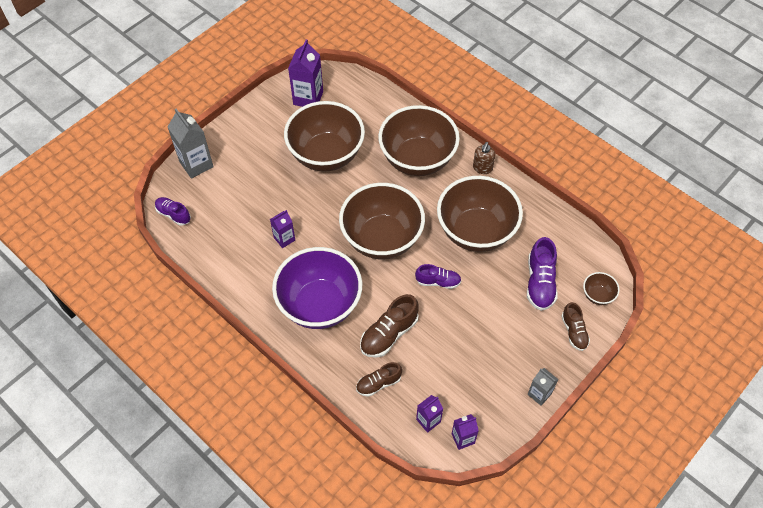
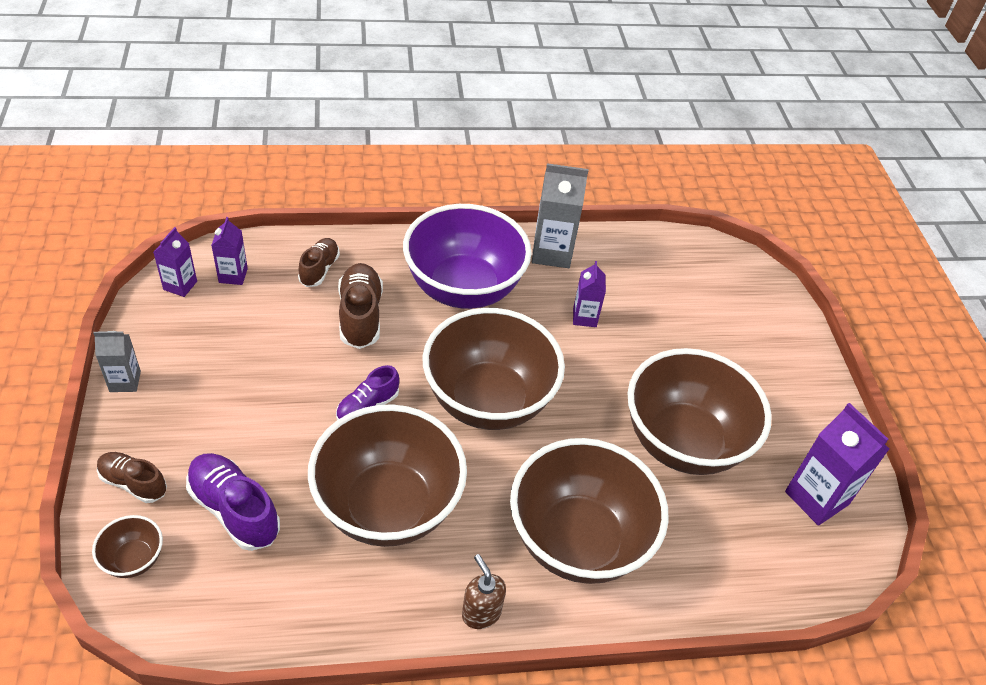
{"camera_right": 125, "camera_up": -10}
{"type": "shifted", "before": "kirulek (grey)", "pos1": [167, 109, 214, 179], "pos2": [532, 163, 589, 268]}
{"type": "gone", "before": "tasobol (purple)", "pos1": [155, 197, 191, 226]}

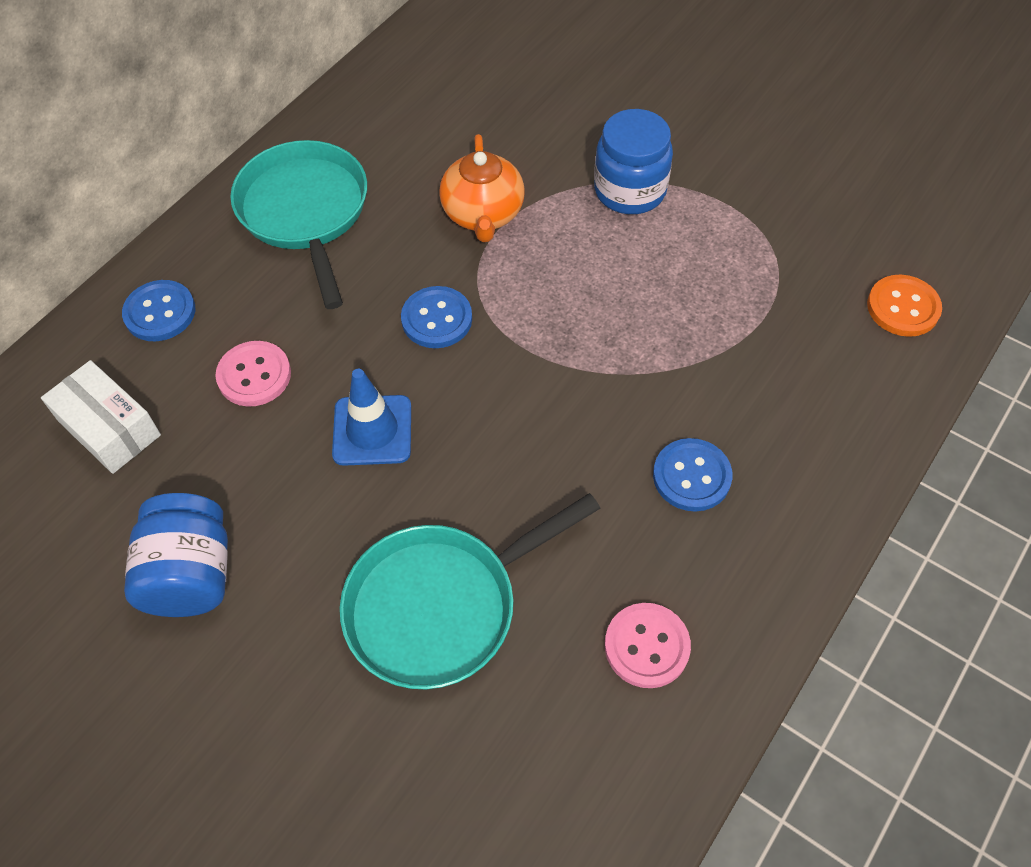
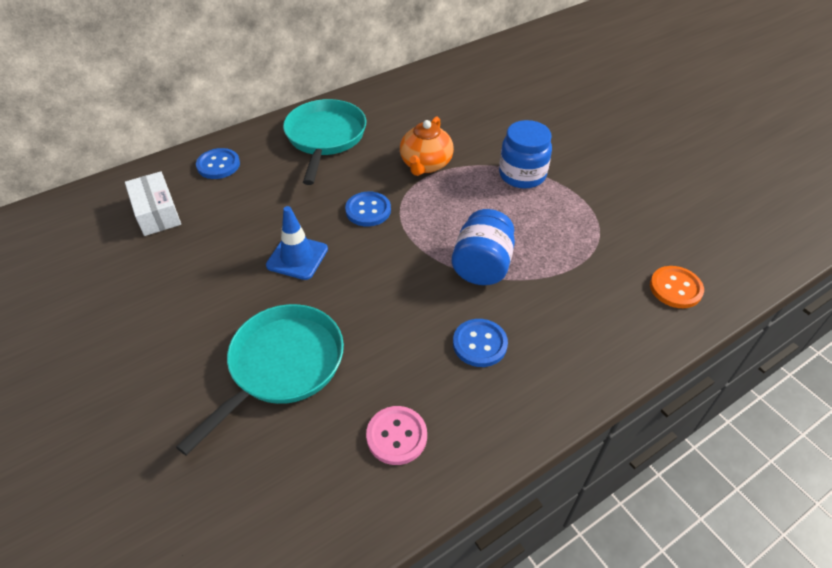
{"camera_right": 20, "camera_up": -10}
{"type": "gone", "before": "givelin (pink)", "pos1": [216, 341, 291, 407]}
{"type": "shifted", "before": "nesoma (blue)", "pos1": [124, 493, 228, 617], "pos2": [452, 209, 515, 285]}
{"type": "rotated", "before": "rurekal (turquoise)", "pos1": [340, 493, 601, 689], "pos2": [176, 304, 344, 456], "turn": 135}

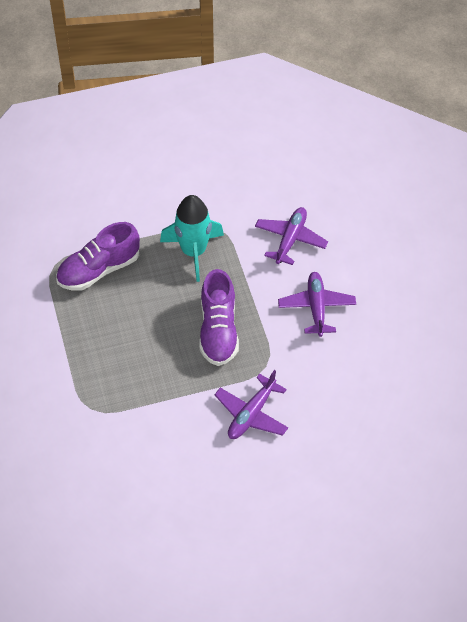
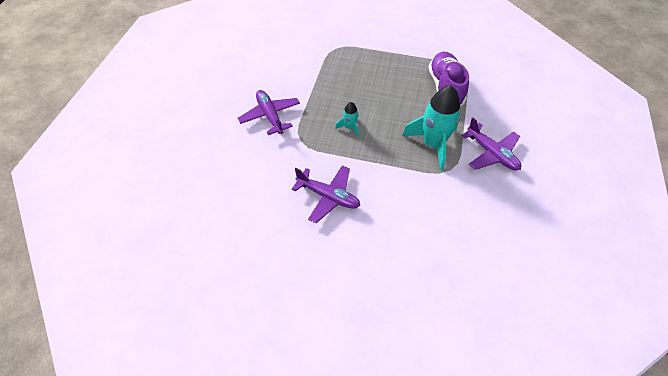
{"camera_right": 120, "camera_up": 0}
{"type": "shifted", "before": "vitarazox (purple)", "pos1": [255, 207, 328, 265], "pos2": [461, 118, 521, 171]}
{"type": "swapped", "before": "tasobol (purple)", "after": "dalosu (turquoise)", "pos1": [199, 269, 239, 366], "pos2": [335, 102, 359, 137]}

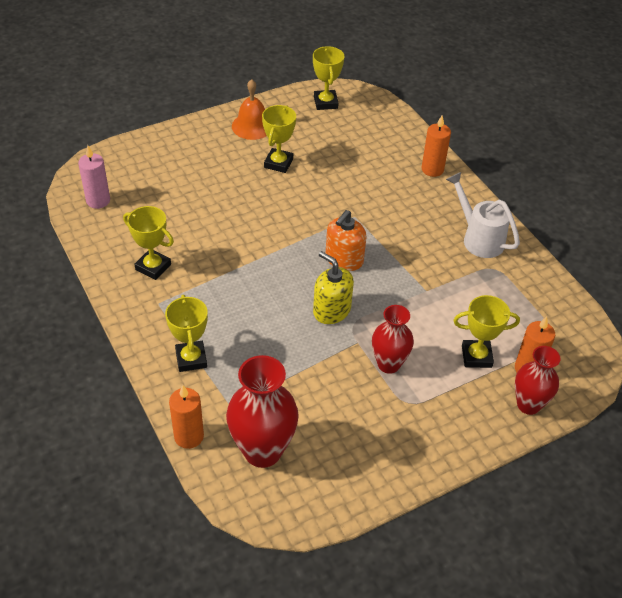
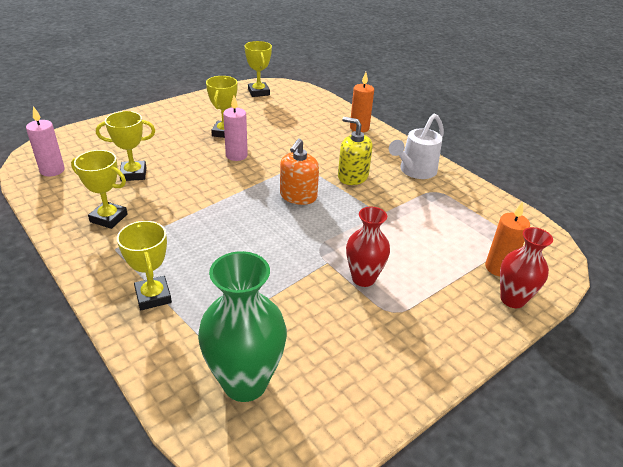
{"camera_right": -10, "camera_up": -10}
{"type": "gone", "before": "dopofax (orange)", "pos1": [232, 79, 266, 140]}
{"type": "rotated", "before": "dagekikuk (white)", "pos1": [446, 172, 520, 258], "pos2": [389, 114, 444, 179], "turn": -90}
{"type": "shifted", "before": "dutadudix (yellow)", "pos1": [313, 251, 354, 324], "pos2": [338, 117, 373, 185]}
{"type": "shifted", "before": "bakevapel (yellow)", "pos1": [453, 295, 520, 368], "pos2": [96, 111, 155, 181]}
{"type": "repainted", "before": "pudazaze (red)", "after": "pudazaze (green)", "pos1": [226, 355, 299, 468], "pos2": [198, 251, 287, 402]}
{"type": "gone", "before": "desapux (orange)", "pos1": [169, 385, 204, 449]}
{"type": "new", "after": "desapux (pink)", "pos2": [223, 96, 248, 161]}

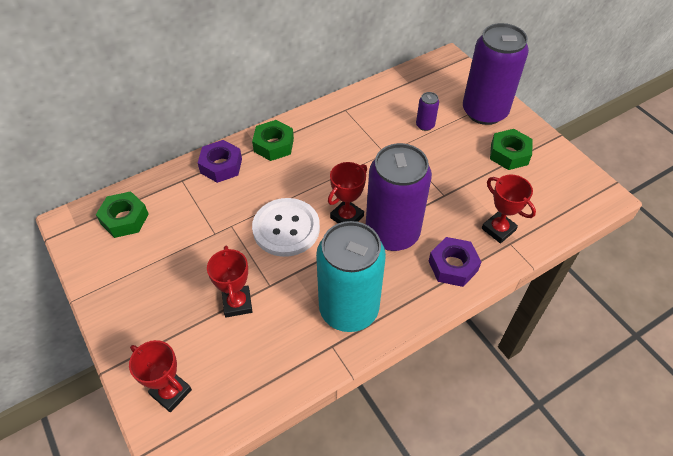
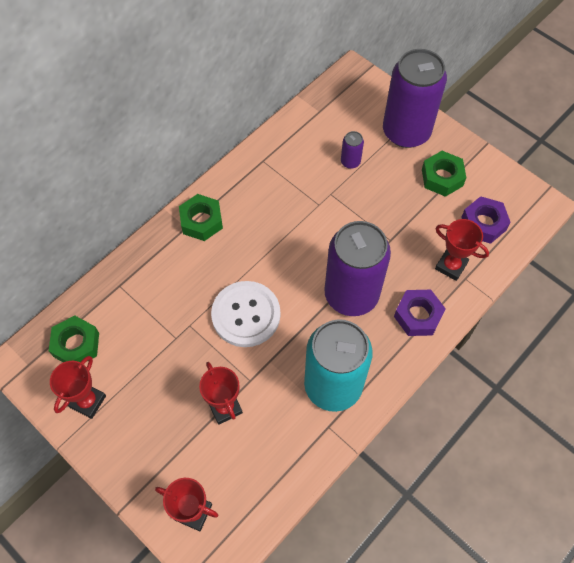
{"camera_right": -15, "camera_up": 10}
{"type": "shifted", "before": "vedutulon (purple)", "pos1": [198, 140, 242, 183], "pos2": [461, 196, 511, 244]}
{"type": "shifted", "before": "bakevapel (red)", "pos1": [328, 162, 367, 223], "pos2": [50, 356, 106, 419]}

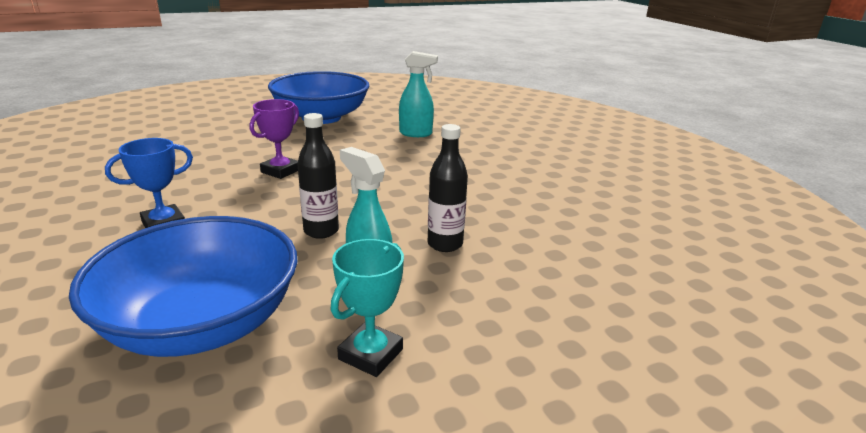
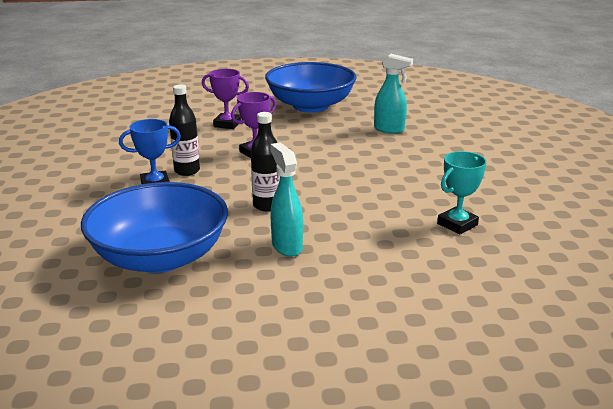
{"camera_right": 20, "camera_up": 0}
{"type": "shifted", "before": "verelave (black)", "pos1": [428, 124, 468, 252], "pos2": [169, 85, 200, 176]}
{"type": "shifted", "before": "bakevapel (turquoise)", "pos1": [331, 239, 404, 377], "pos2": [437, 151, 487, 234]}
{"type": "new", "after": "bakevapel (purple)", "pos2": [202, 69, 249, 129]}

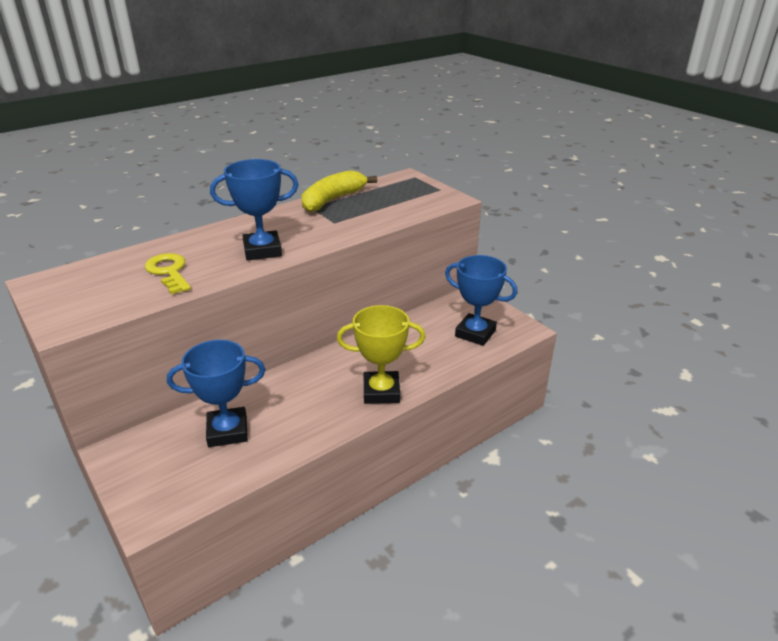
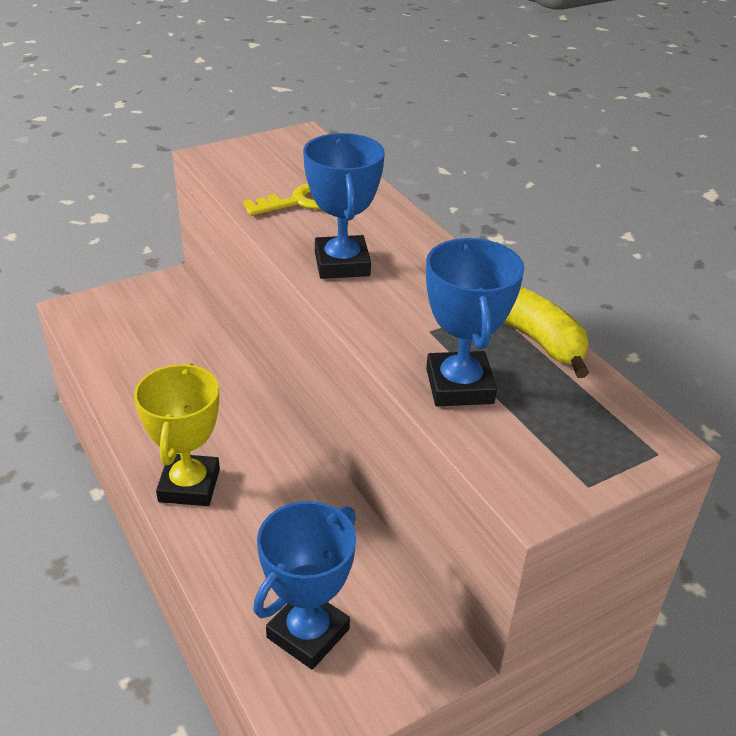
{"camera_right": 95, "camera_up": 5}
{"type": "shifted", "before": "bakevapel (blue)", "pos1": [167, 340, 265, 447], "pos2": [426, 238, 525, 406]}

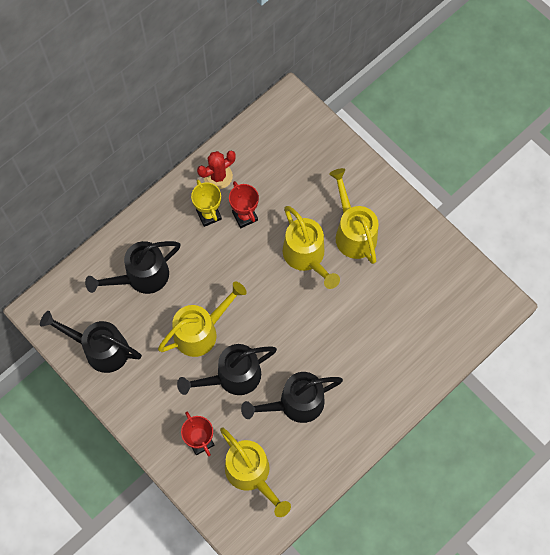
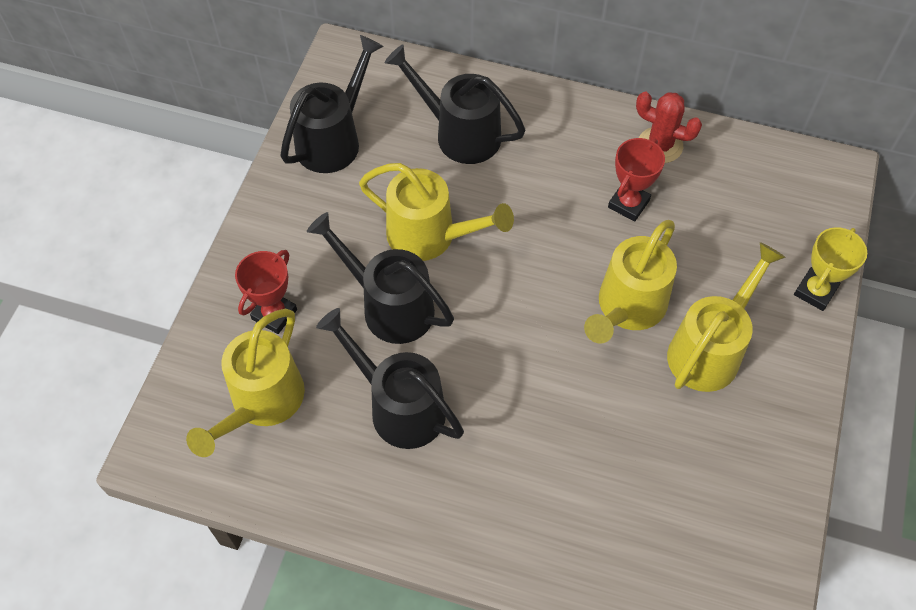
{"camera_right": 60, "camera_up": -10}
{"type": "shifted", "before": "bakevapel (yellow)", "pos1": [191, 180, 222, 227], "pos2": [794, 227, 867, 311]}
{"type": "rotated", "before": "dagekikuk (black)", "pos1": [40, 311, 142, 373], "pos2": [280, 35, 384, 173], "turn": 45}

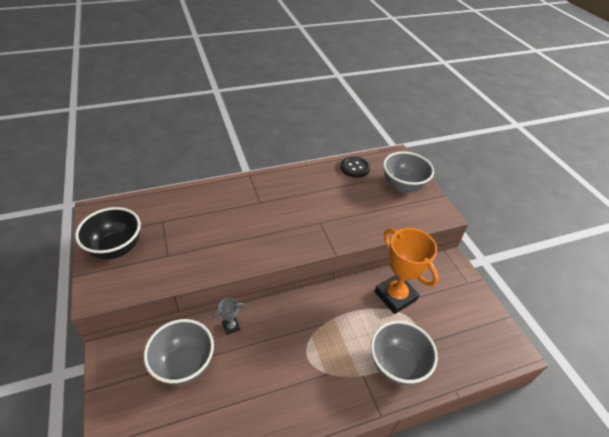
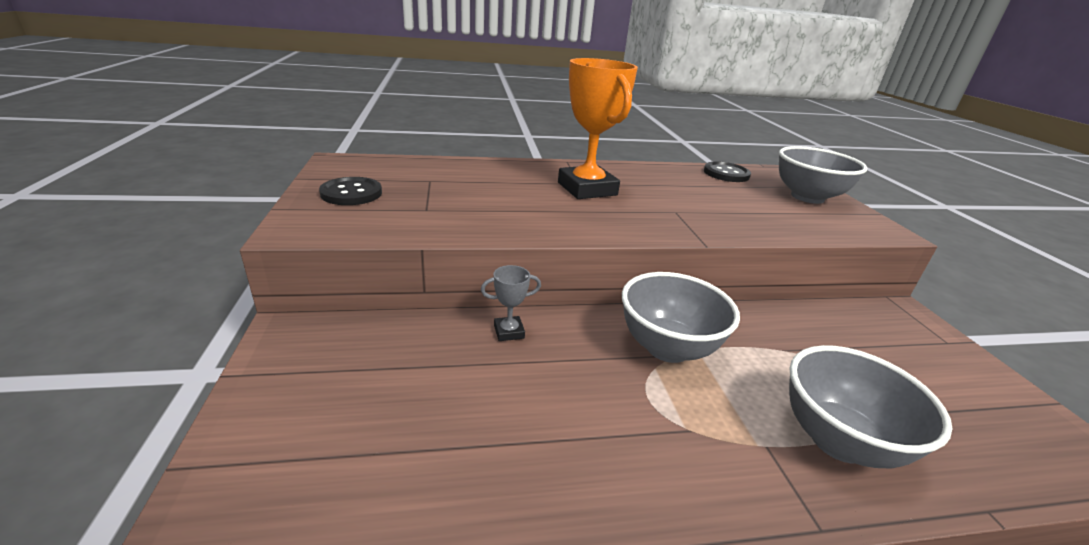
{"camera_right": 10, "camera_up": -15}
{"type": "swapped", "before": "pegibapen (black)", "after": "givelin (black)", "pos1": [75, 207, 141, 259], "pos2": [319, 177, 382, 205]}
{"type": "shifted", "before": "bakevapel (orange)", "pos1": [375, 228, 439, 314], "pos2": [558, 58, 638, 199]}
{"type": "shifted", "before": "pegibapen (grey)", "pos1": [144, 319, 214, 385], "pos2": [622, 272, 740, 363]}

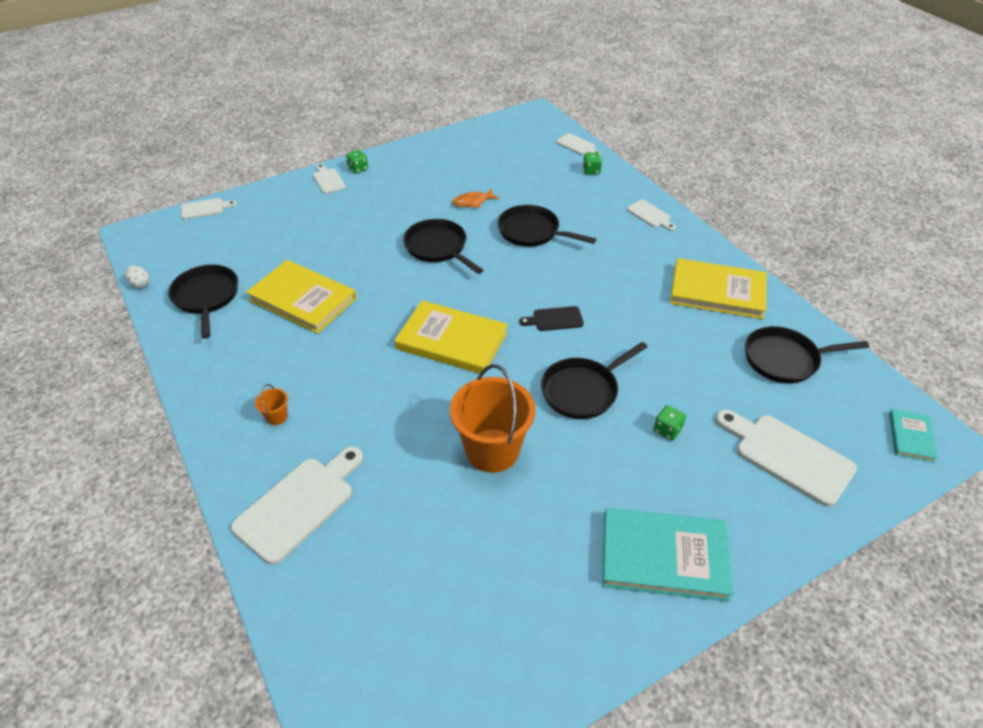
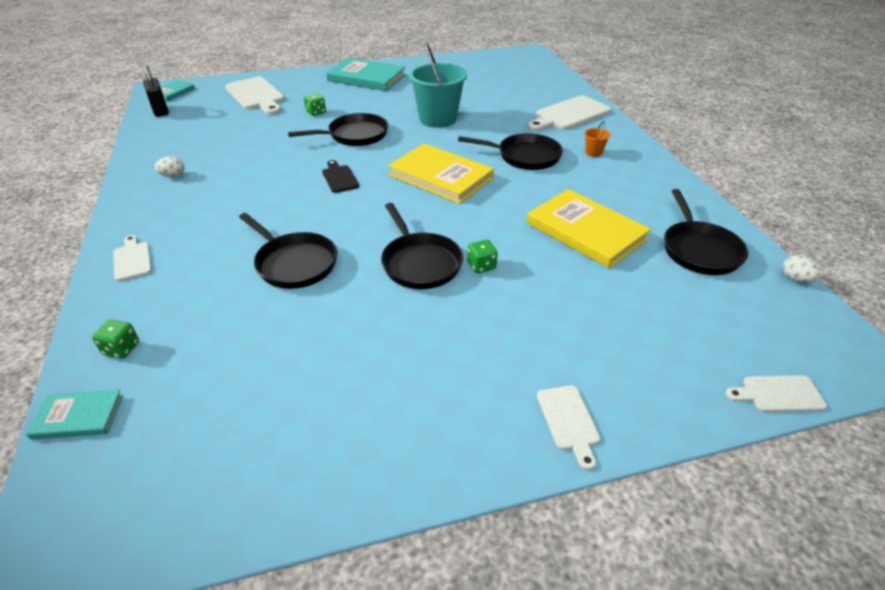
{"camera_right": -165, "camera_up": -5}
{"type": "swapped", "before": "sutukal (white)", "after": "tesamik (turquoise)", "pos1": [556, 133, 601, 156], "pos2": [26, 390, 123, 440]}
{"type": "shifted", "before": "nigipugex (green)", "pos1": [346, 150, 368, 174], "pos2": [467, 240, 498, 273]}
{"type": "gone", "before": "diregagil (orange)", "pos1": [452, 189, 499, 208]}
{"type": "swapped", "before": "tesamik (yellow)", "after": "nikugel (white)", "pos1": [670, 258, 767, 319], "pos2": [155, 157, 184, 177]}
{"type": "rotated", "before": "sutukal (black)", "pos1": [519, 306, 584, 331], "pos2": [322, 160, 359, 193], "turn": -120}
{"type": "shifted", "before": "rurekal (black)", "pos1": [745, 326, 869, 384], "pos2": [458, 133, 563, 170]}
{"type": "repainted", "before": "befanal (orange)", "after": "befanal (turquoise)", "pos1": [450, 364, 535, 473], "pos2": [409, 42, 467, 128]}
{"type": "new", "after": "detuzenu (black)", "pos2": [143, 64, 169, 117]}

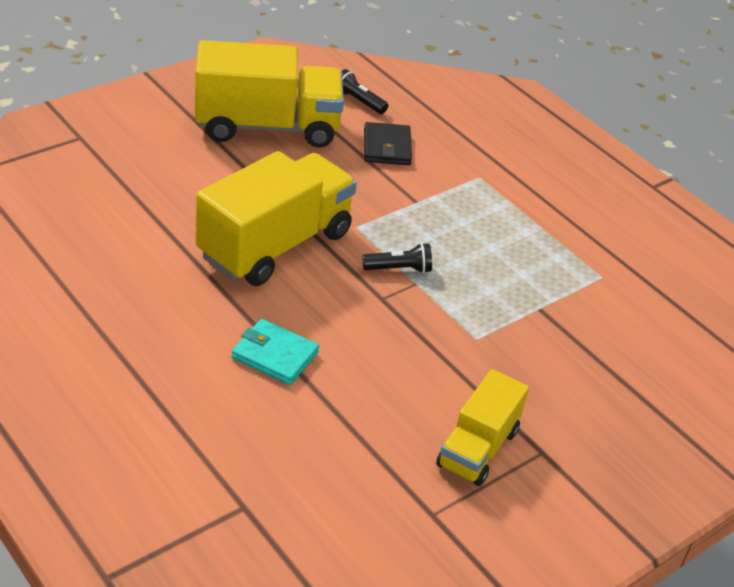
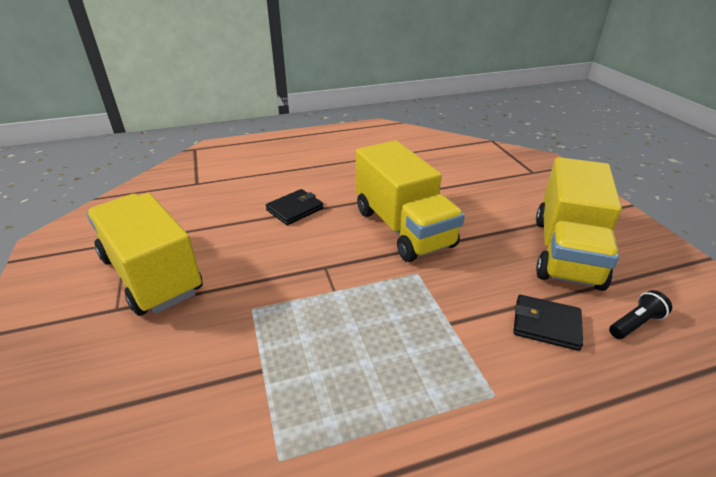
{"camera_right": 115, "camera_up": -5}
{"type": "gone", "before": "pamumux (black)", "pos1": [362, 243, 432, 273]}
{"type": "repainted", "before": "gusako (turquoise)", "after": "gusako (black)", "pos1": [231, 319, 319, 385], "pos2": [266, 189, 323, 225]}
{"type": "scaled", "before": "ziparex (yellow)", "pos1": [436, 369, 529, 486], "pos2": [87, 193, 203, 316], "scale": 1.72}

